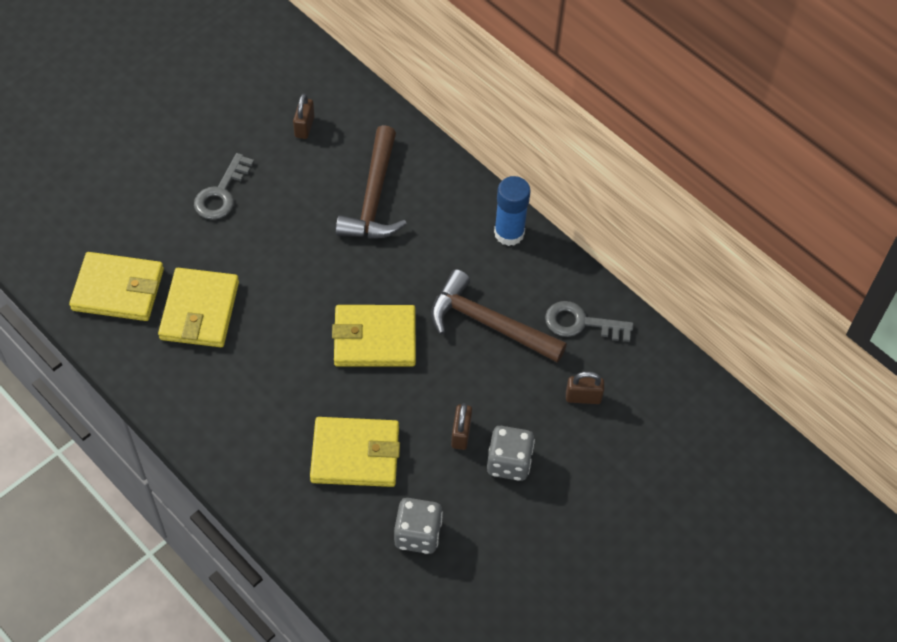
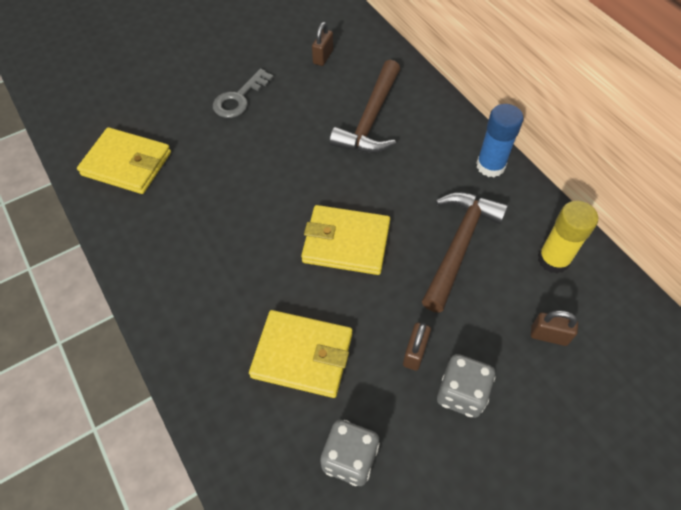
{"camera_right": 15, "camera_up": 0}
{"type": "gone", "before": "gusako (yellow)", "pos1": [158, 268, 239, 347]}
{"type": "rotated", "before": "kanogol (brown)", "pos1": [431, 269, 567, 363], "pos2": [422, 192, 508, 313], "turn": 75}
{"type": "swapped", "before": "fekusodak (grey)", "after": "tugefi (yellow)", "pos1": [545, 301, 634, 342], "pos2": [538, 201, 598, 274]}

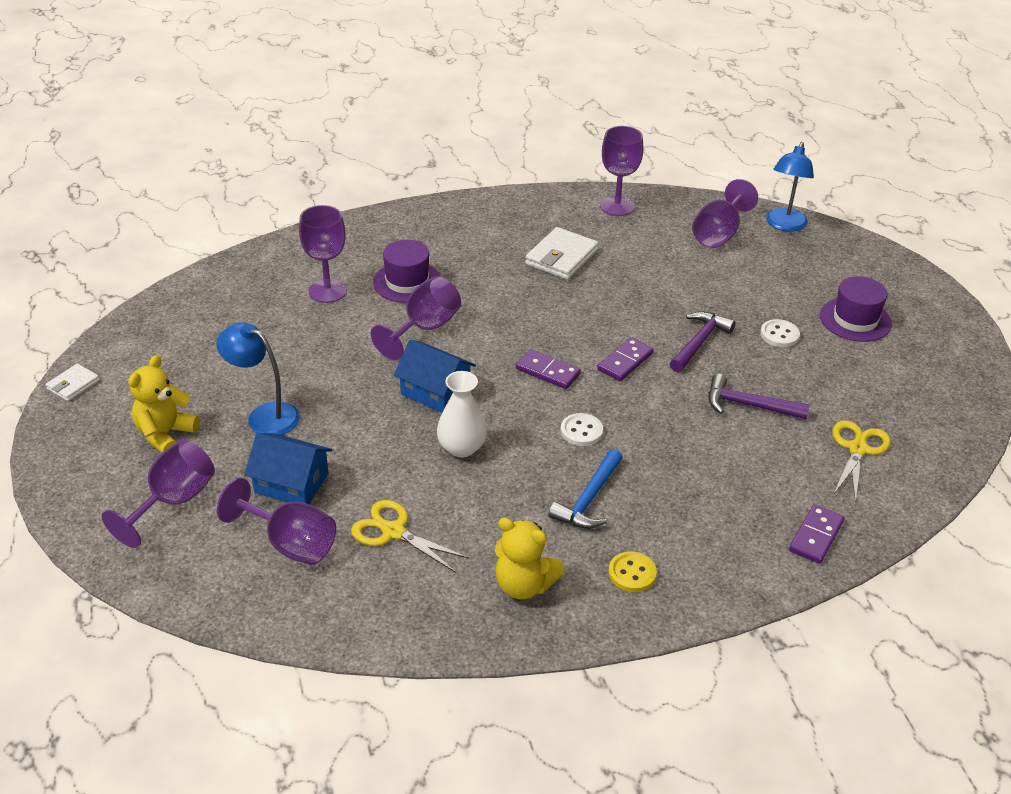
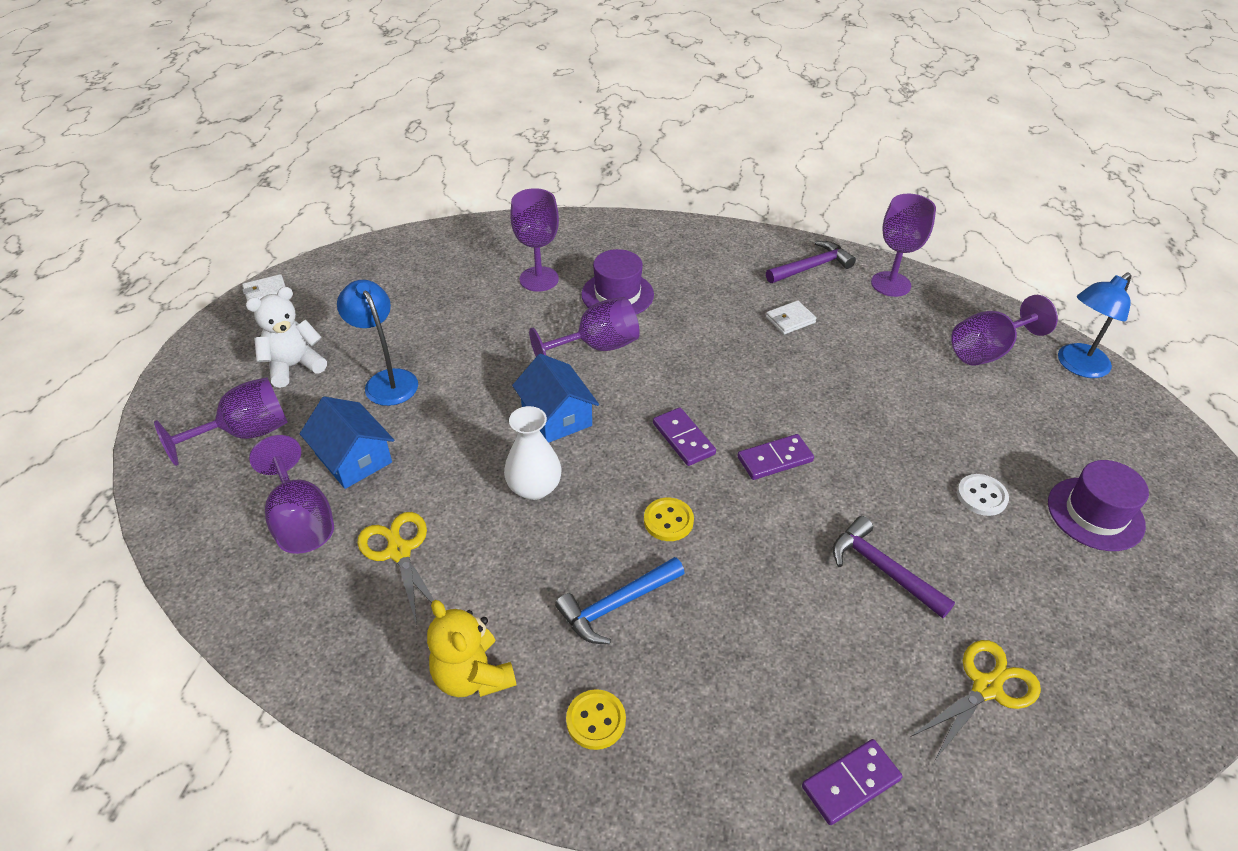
{"camera_right": 30, "camera_up": 5}
{"type": "scaled", "before": "gusako (white)", "pos1": [525, 227, 599, 280], "pos2": [766, 301, 817, 334], "scale": 0.57}
{"type": "shifted", "before": "kanogol (purple)", "pos1": [670, 311, 735, 373], "pos2": [766, 241, 856, 283]}
{"type": "repainted", "before": "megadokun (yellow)", "after": "megadokun (white)", "pos1": [128, 355, 200, 453], "pos2": [246, 287, 327, 388]}
{"type": "repainted", "before": "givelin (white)", "after": "givelin (yellow)", "pos1": [561, 413, 603, 446], "pos2": [644, 498, 694, 541]}

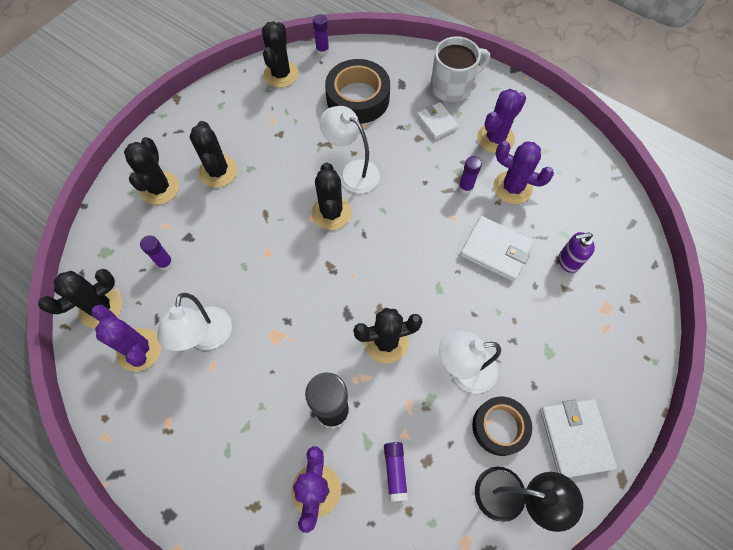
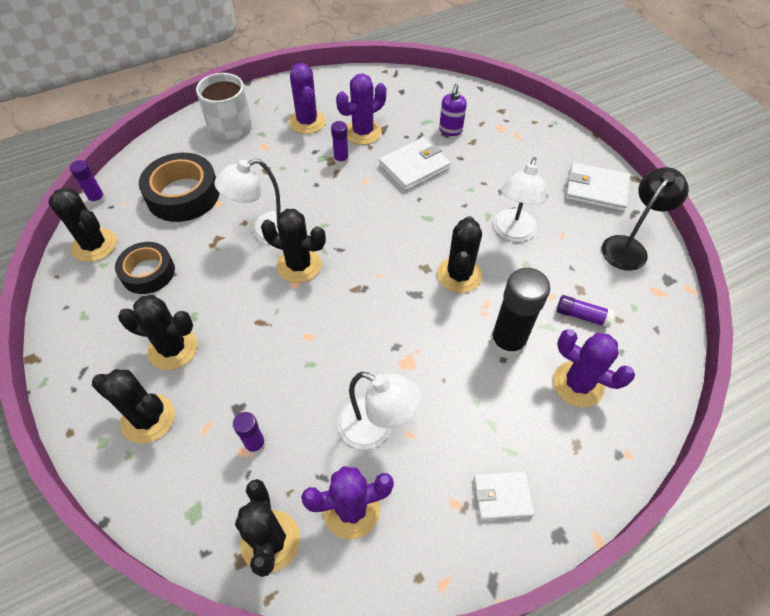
{"camera_right": -65, "camera_up": -10}
{"type": "shifted", "before": "gusako (white)", "pos1": [417, 102, 459, 140], "pos2": [473, 471, 535, 520]}
{"type": "shifted", "before": "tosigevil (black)", "pos1": [472, 397, 532, 456], "pos2": [115, 242, 175, 294]}

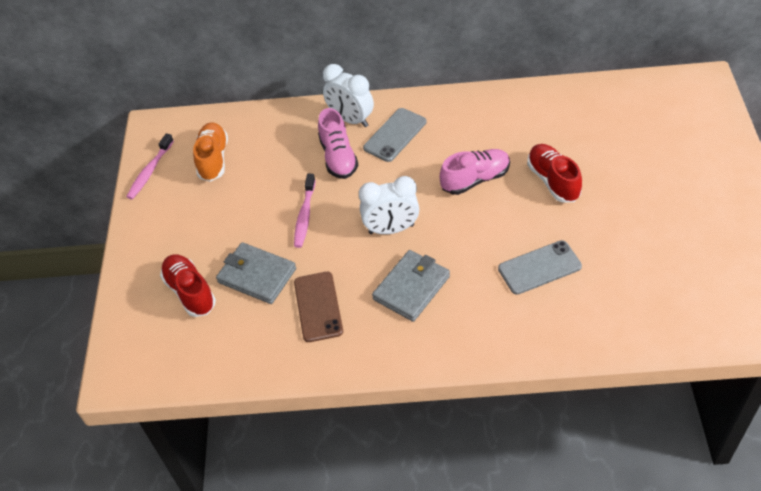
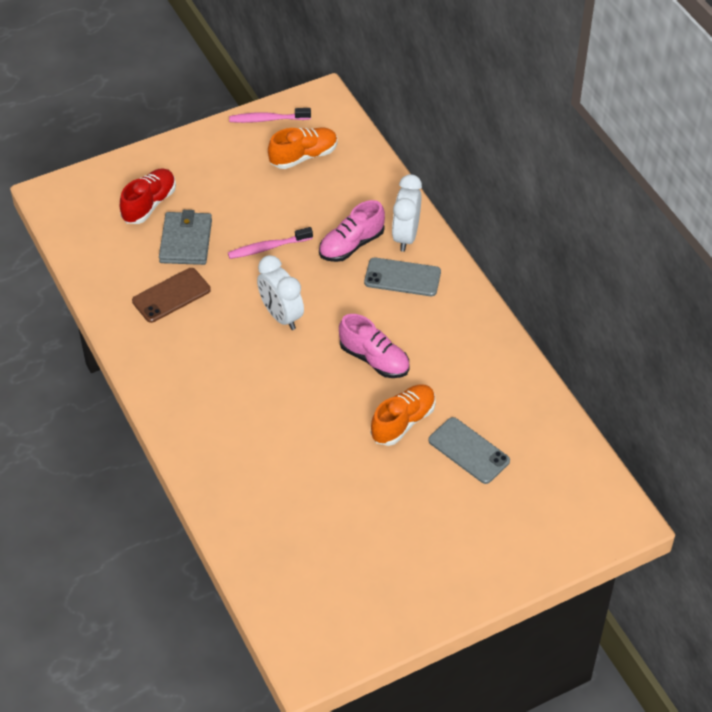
{"camera_right": 60, "camera_up": 0}
{"type": "repainted", "before": "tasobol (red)", "after": "tasobol (orange)", "pos1": [527, 144, 582, 203], "pos2": [371, 385, 436, 446]}
{"type": "shifted", "before": "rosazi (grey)", "pos1": [498, 240, 582, 295], "pos2": [428, 417, 510, 484]}
{"type": "gone", "before": "gusako (grey)", "pos1": [372, 250, 450, 322]}

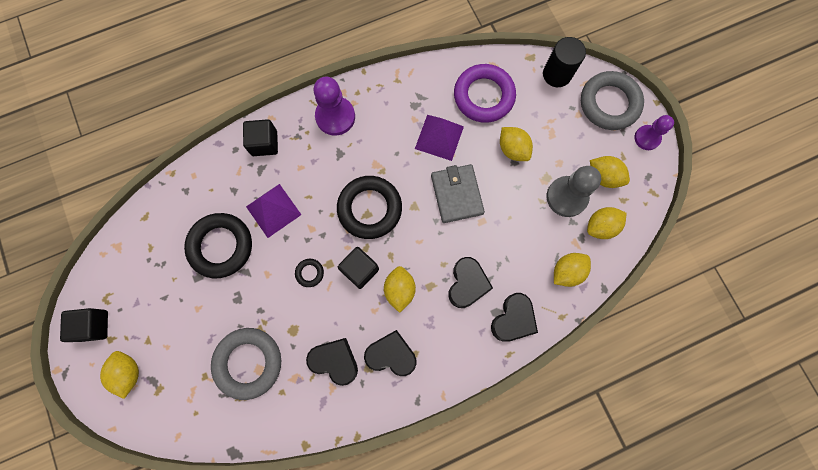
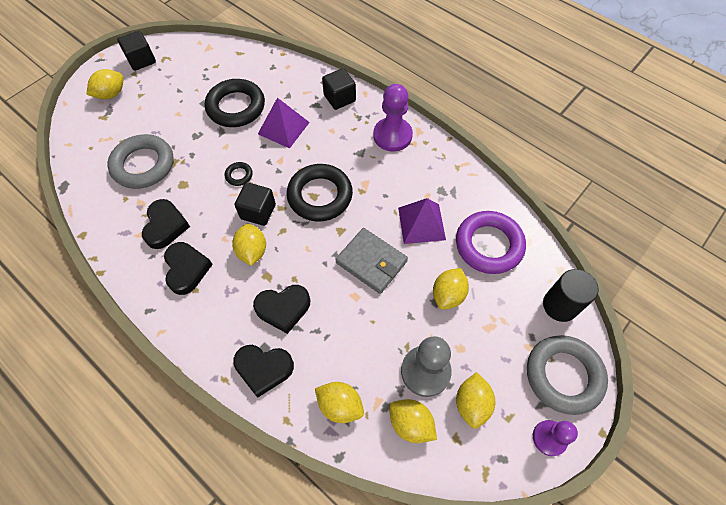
{"camera_right": 65, "camera_up": -15}
{"type": "rotated", "before": "gusako (grey)", "pos1": [431, 164, 485, 223], "pos2": [335, 228, 408, 294], "turn": 75}
{"type": "rotated", "before": "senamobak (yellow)", "pos1": [384, 266, 416, 313], "pos2": [232, 224, 266, 266], "turn": -75}

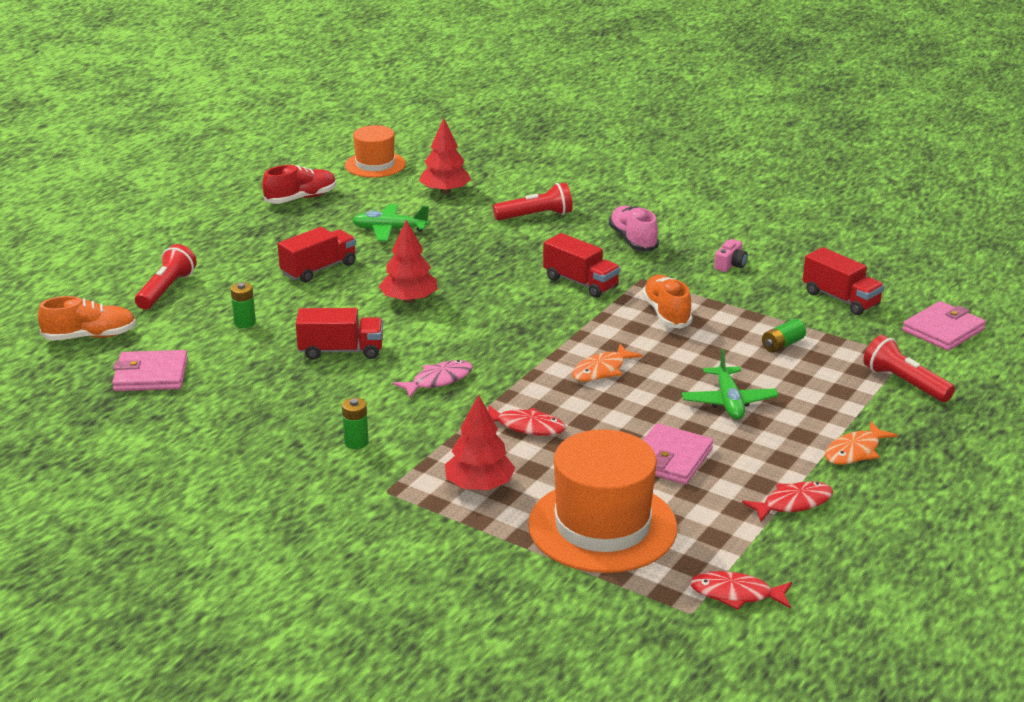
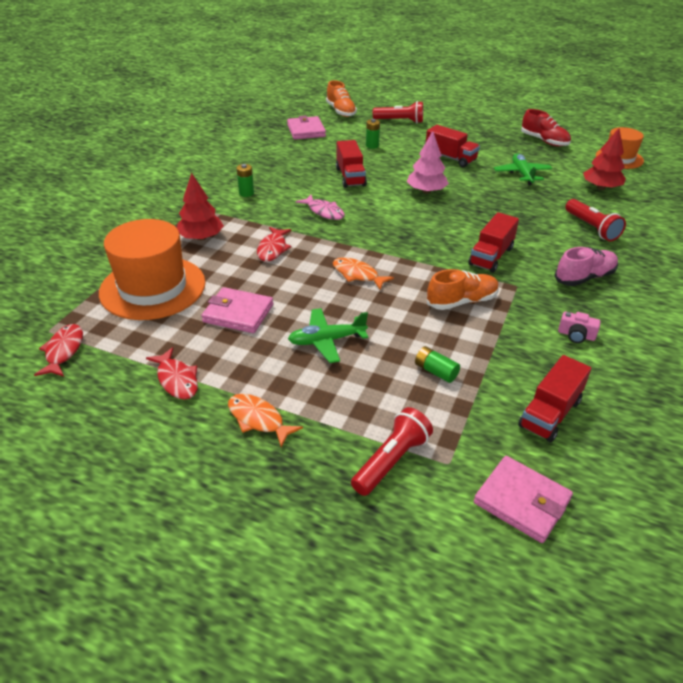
{"camera_right": 80, "camera_up": 10}
{"type": "repainted", "before": "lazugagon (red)", "after": "lazugagon (pink)", "pos1": [379, 220, 437, 303], "pos2": [407, 131, 449, 194]}

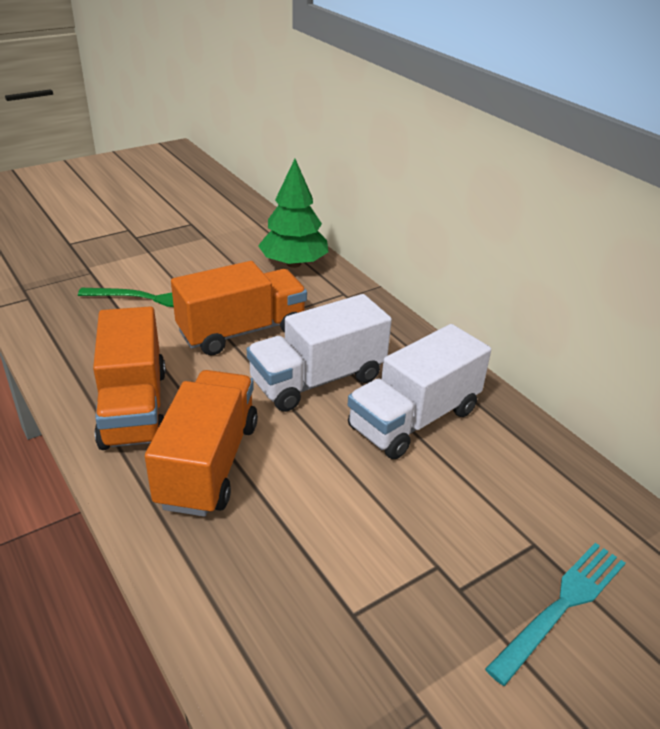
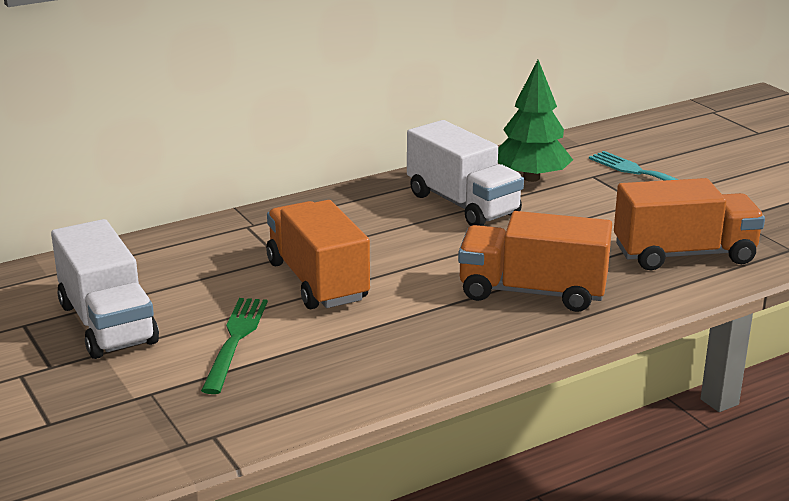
{"camera_right": -85, "camera_up": -10}
{"type": "shifted", "before": "lazugagon (green)", "pos1": [258, 159, 328, 268], "pos2": [498, 60, 573, 182]}
{"type": "shifted", "before": "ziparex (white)", "pos1": [247, 294, 392, 412], "pos2": [51, 219, 159, 359]}
{"type": "shifted", "before": "ziparex (orange)", "pos1": [93, 306, 166, 450], "pos2": [614, 178, 765, 270]}

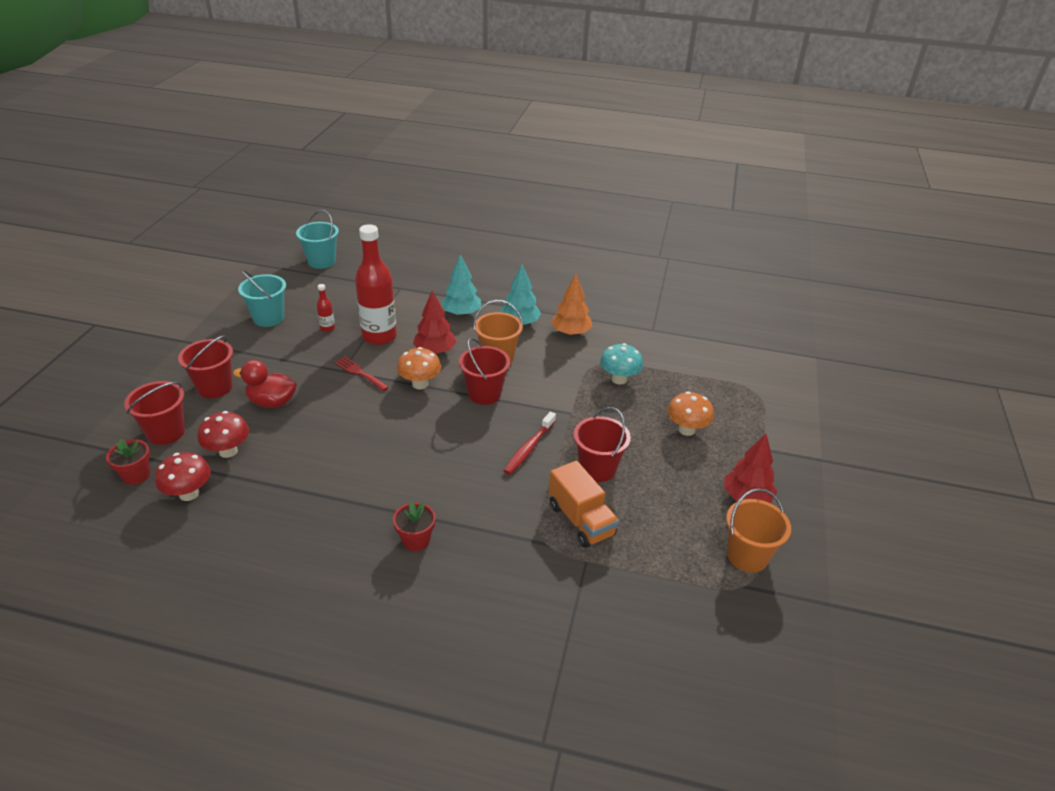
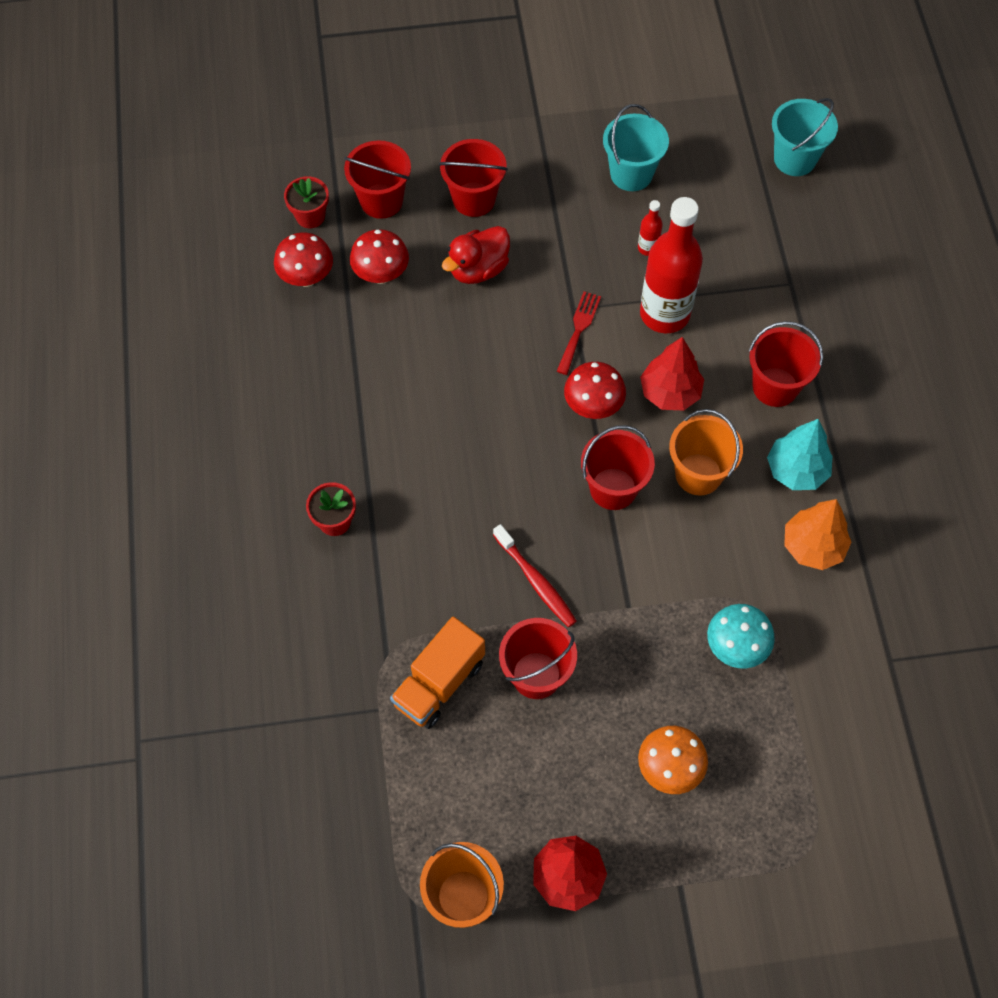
{"camera_right": 70, "camera_up": 25}
{"type": "swapped", "before": "lazugagon (turquoise)", "after": "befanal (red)", "pos1": [441, 254, 481, 316], "pos2": [749, 321, 823, 407]}
{"type": "repainted", "before": "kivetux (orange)", "after": "kivetux (red)", "pos1": [397, 347, 441, 390], "pos2": [564, 362, 626, 419]}
{"type": "rotated", "before": "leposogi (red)", "pos1": [233, 360, 297, 408], "pos2": [442, 226, 510, 284], "turn": -120}
{"type": "rotated", "before": "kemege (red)", "pos1": [504, 412, 556, 475], "pos2": [493, 524, 577, 627], "turn": -135}

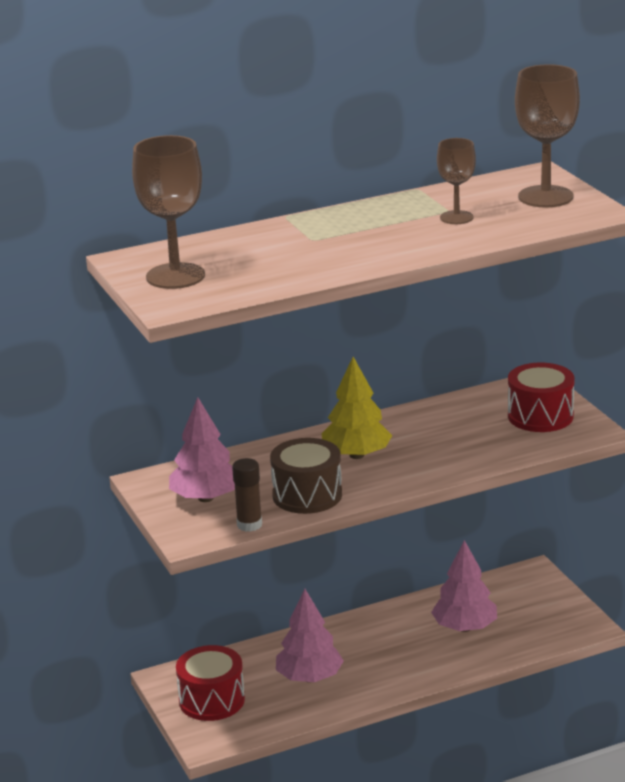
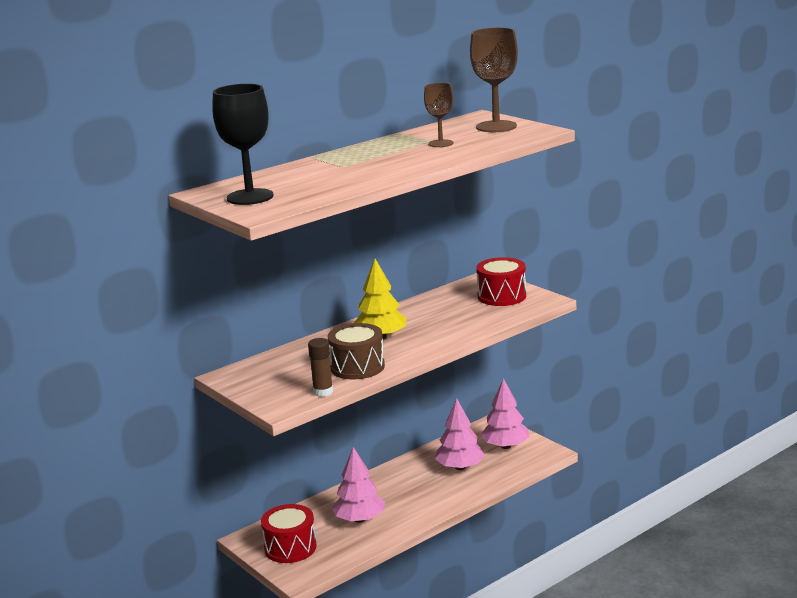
{"camera_right": -15, "camera_up": -5}
{"type": "repainted", "before": "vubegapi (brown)", "after": "vubegapi (black)", "pos1": [132, 135, 205, 289], "pos2": [212, 84, 274, 205]}
{"type": "shifted", "before": "lazugagon (pink)", "pos1": [169, 397, 235, 502], "pos2": [481, 378, 529, 449]}

